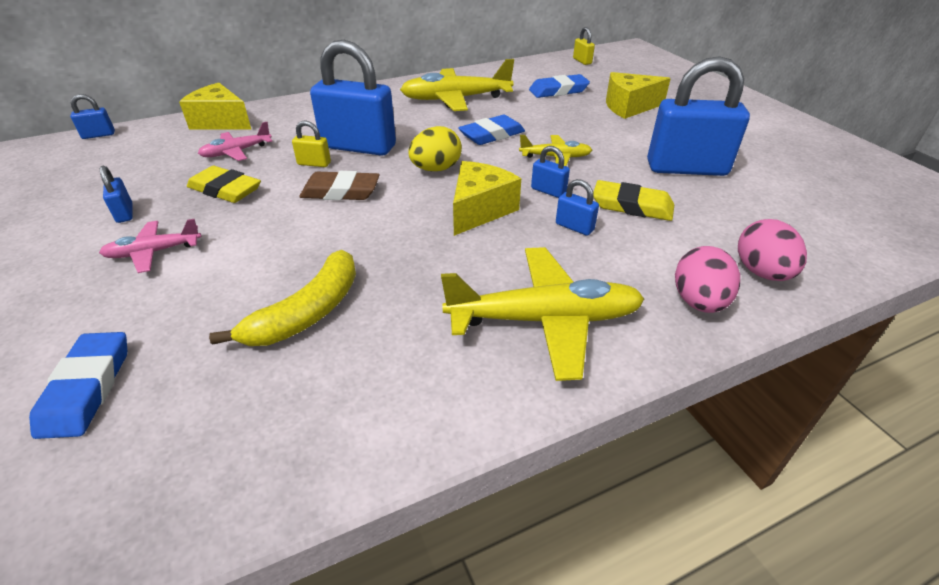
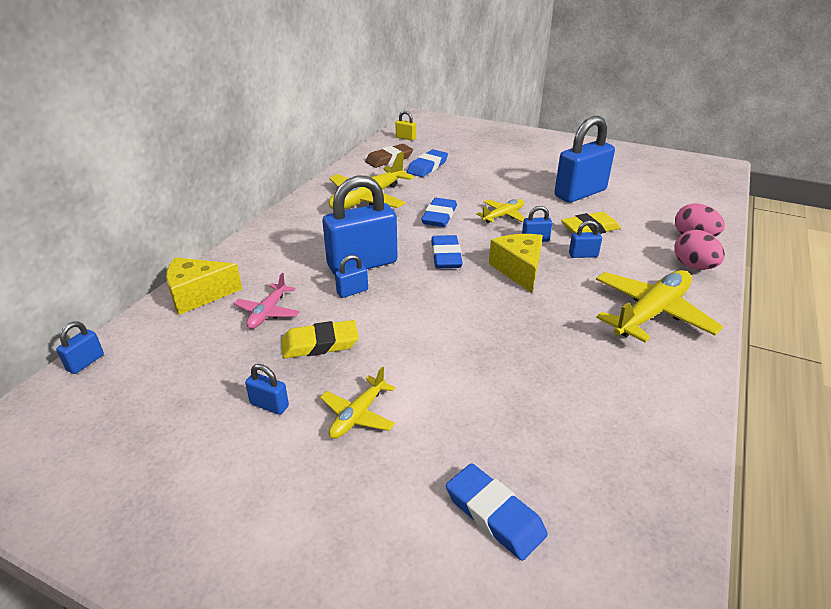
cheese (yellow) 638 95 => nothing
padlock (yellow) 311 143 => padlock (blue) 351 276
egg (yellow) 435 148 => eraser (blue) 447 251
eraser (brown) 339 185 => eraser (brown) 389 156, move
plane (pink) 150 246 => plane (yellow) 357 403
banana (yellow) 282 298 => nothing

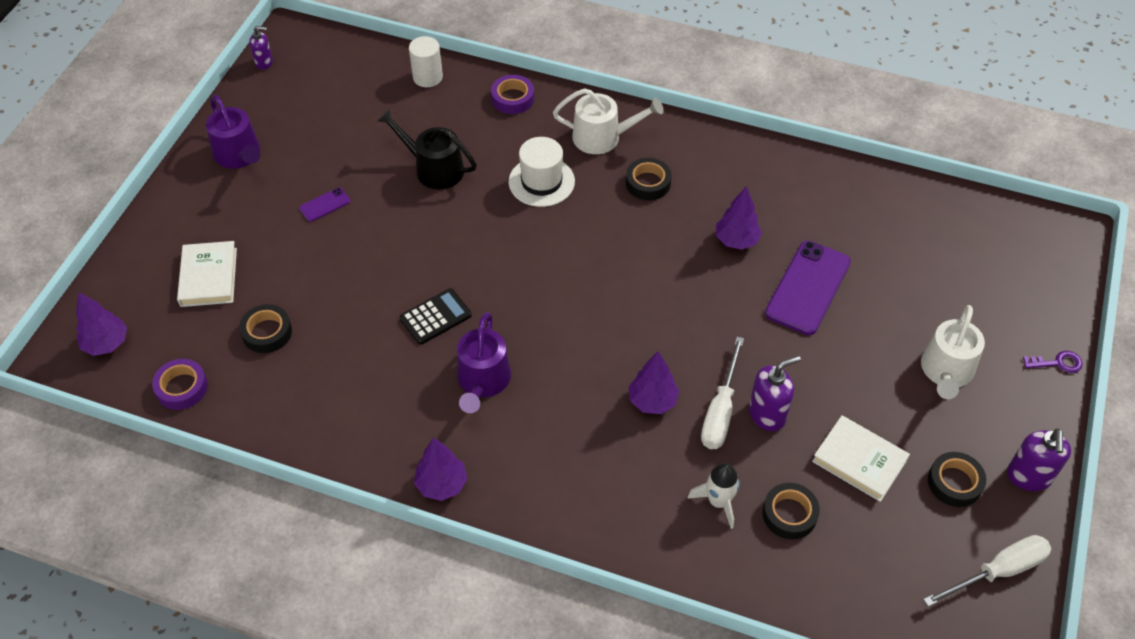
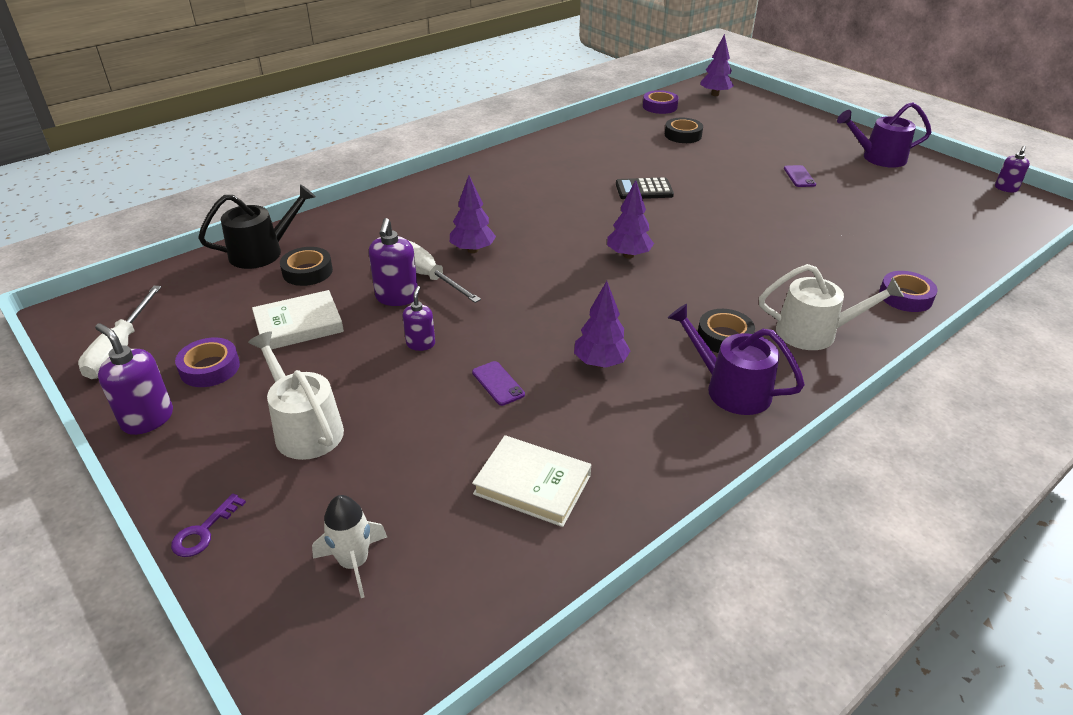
cylinder (white) 426 61 => nothing
watering can (white) 608 121 => watering can (white) 831 307, 120 degrees counterclockwise
watering can (black) 427 149 => watering can (black) 257 226, move
hat (white) 542 172 => nothing
phone (purple) 808 287 => phone (purple) 498 383, x0.46
book (white) 207 274 => book (white) 531 481, move
calculator (black) 436 316 => calculator (black) 645 188, 90 degrees clockwise
watering can (purple) 484 362 => watering can (purple) 736 359, move
tree (purple) 441 469 => tree (purple) 630 219, move
tape (black) 957 479 => tape (purple) 207 362
rocket (white) 713 496 => rocket (white) 349 546, move
nothing => soap dispenser (purple) 419 318

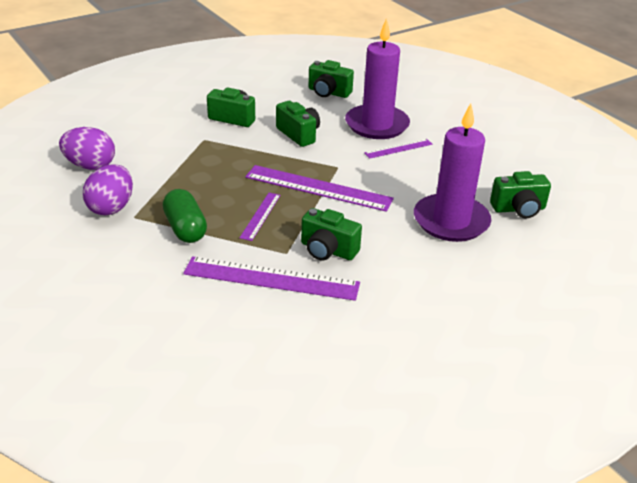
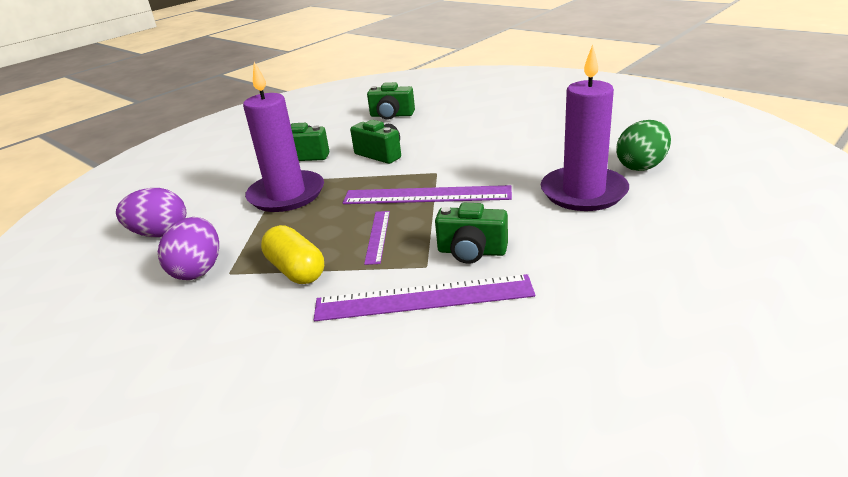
candle (purple) 377 78 => candle (purple) 283 137, move
ruler (purple) 398 149 => nothing
camera (green) 520 194 => egg (green) 643 145
capsule (green) 185 216 => capsule (yellow) 292 254

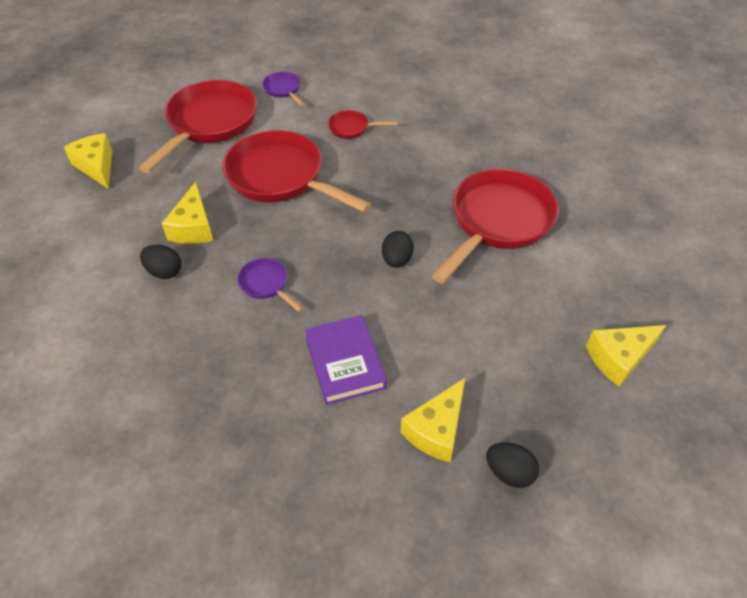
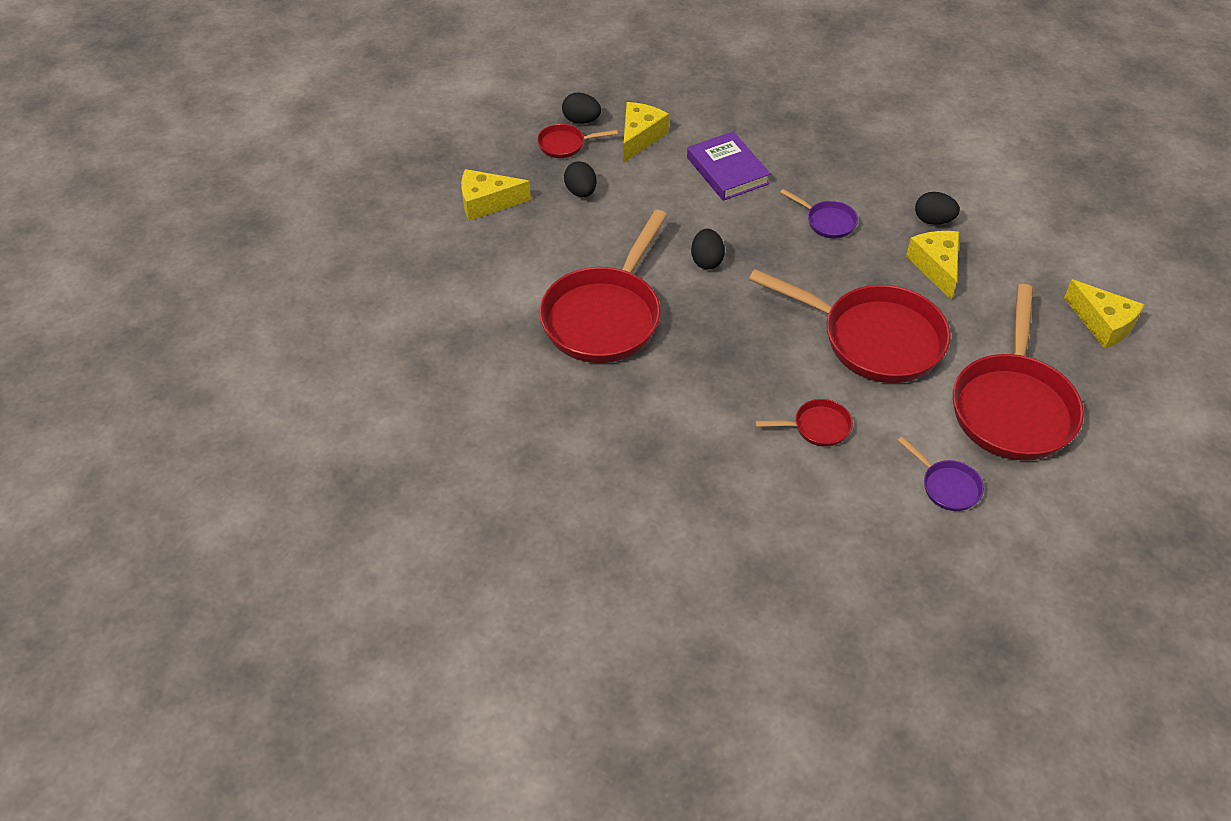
cheese (yellow) 626 356 => cheese (yellow) 496 195, 150 degrees counterclockwise
nothing => pan (red) 577 141
nothing => egg (black) 580 179

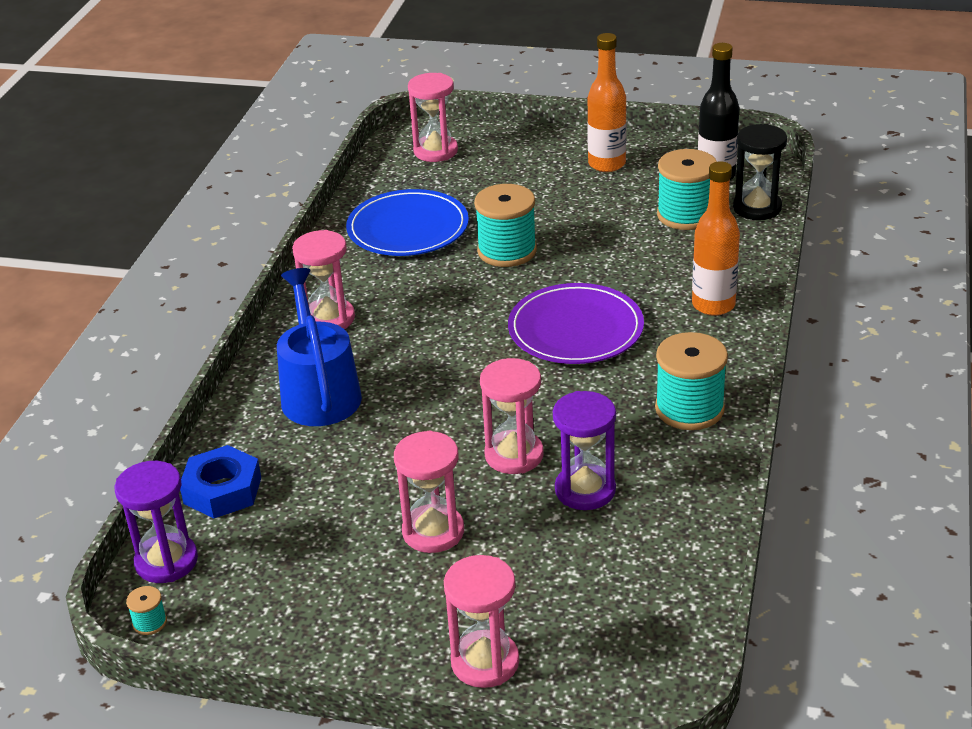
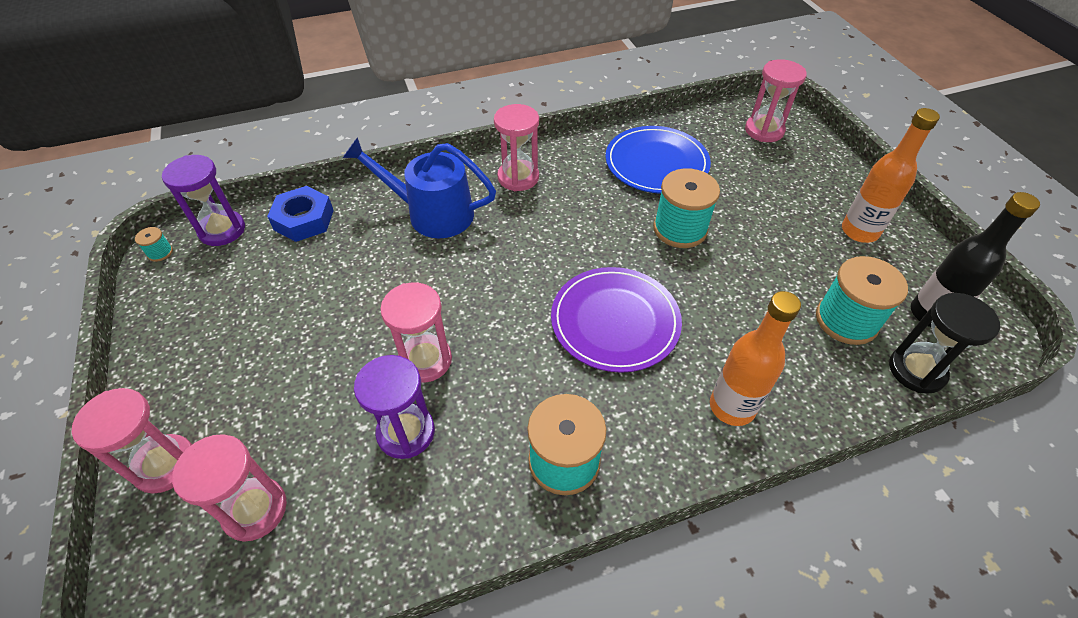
watering can (blue) 319 347 => watering can (blue) 419 187, 120 degrees counterclockwise
hourglass (pink) 429 492 => hourglass (pink) 229 488, move

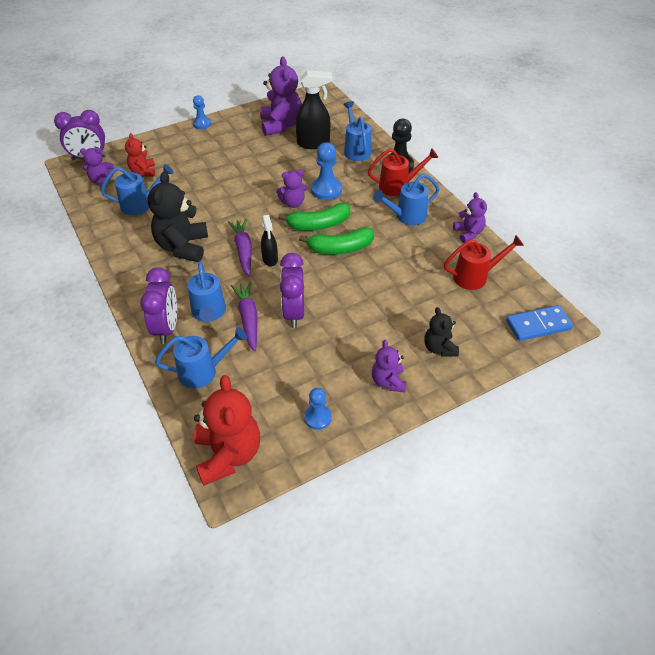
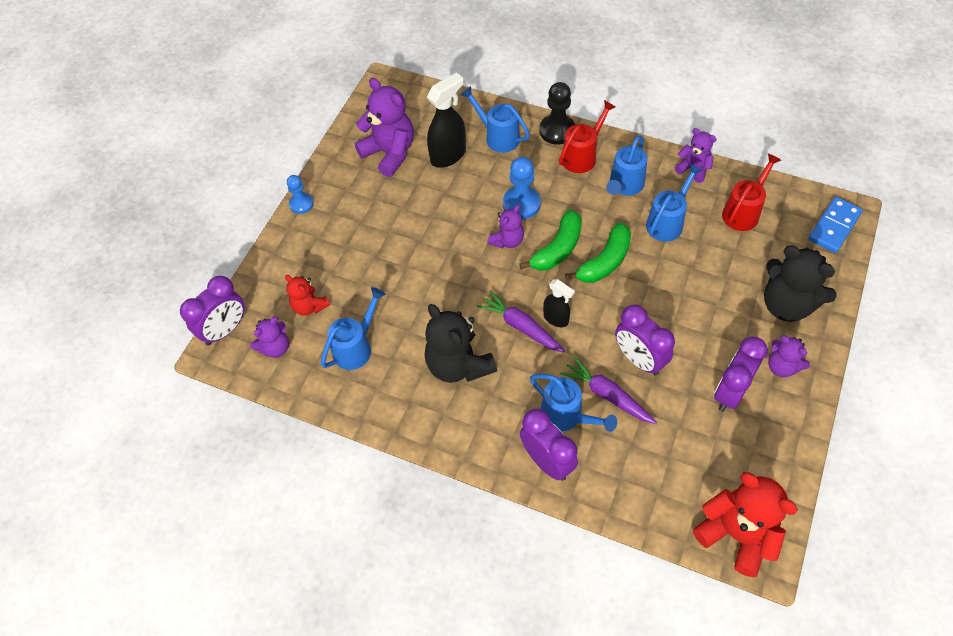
teddy bear (black) 441 331 => teddy bear (black) 800 283, x1.77
watering can (blue) 201 357 => watering can (blue) 674 203, move
pawn (blue) 318 409 => nothing
nothing => clock (purple) 741 374

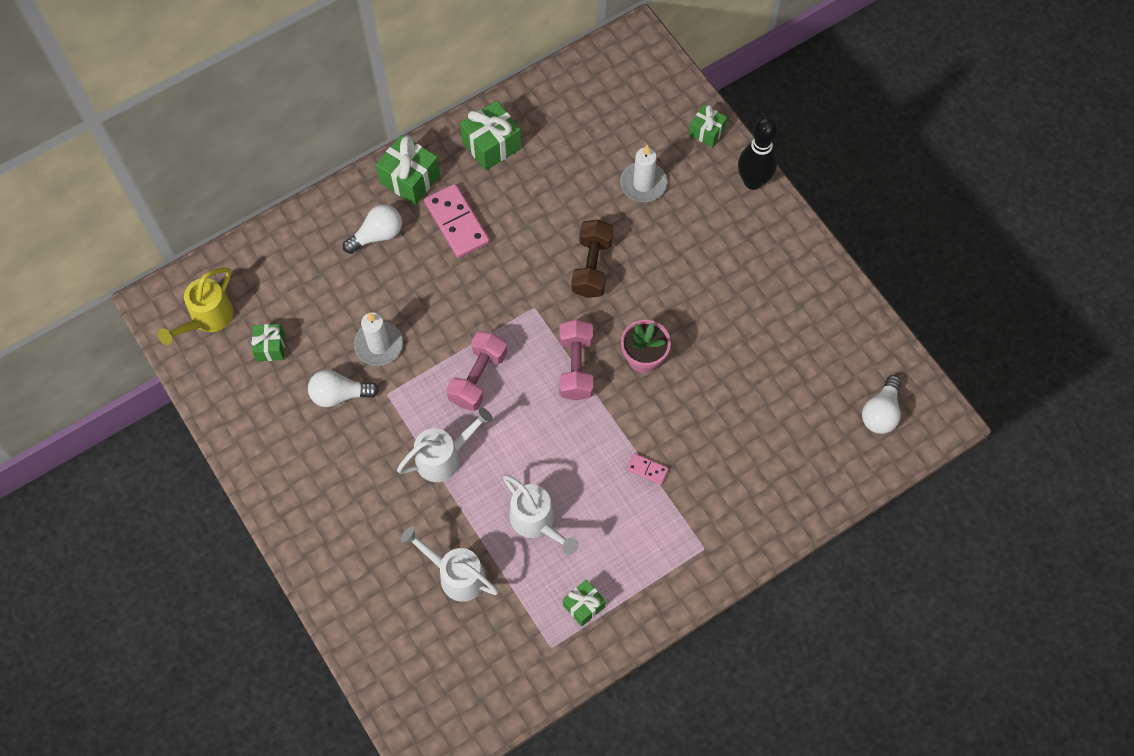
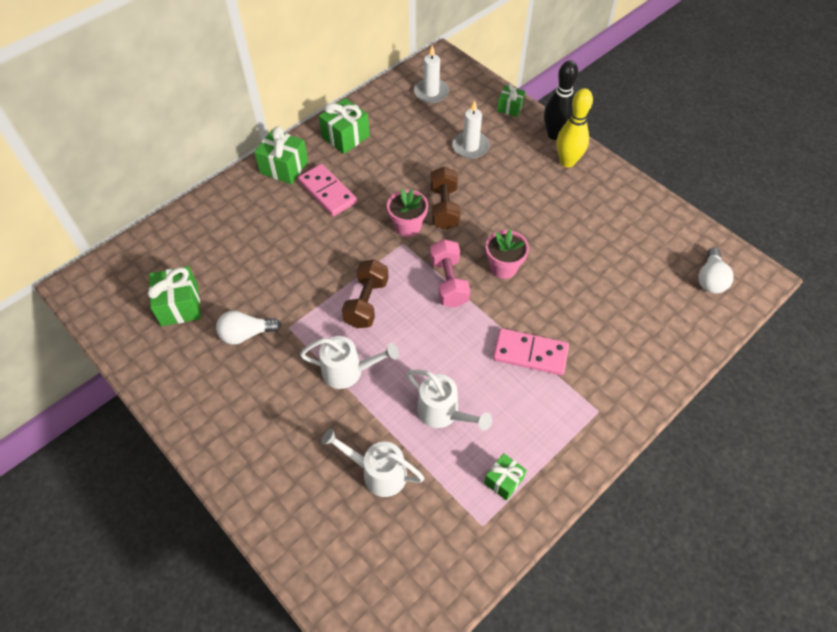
light bulb (white) 372 229 => nothing
watering can (yellow) 196 306 => nothing
candle (white) 378 339 => candle (white) 431 74, move
gift (green) 268 342 => gift (green) 174 296, x1.62
dumbbell (pink) 476 371 => dumbbell (brown) 365 293
watering can (white) 445 444 => watering can (white) 349 362, 45 degrees clockwise
domino (pink) 648 469 => domino (pink) 531 351, x2.06
nothing => bowling pin (yellow) 575 128
nothing => flower pot (pink) 407 213

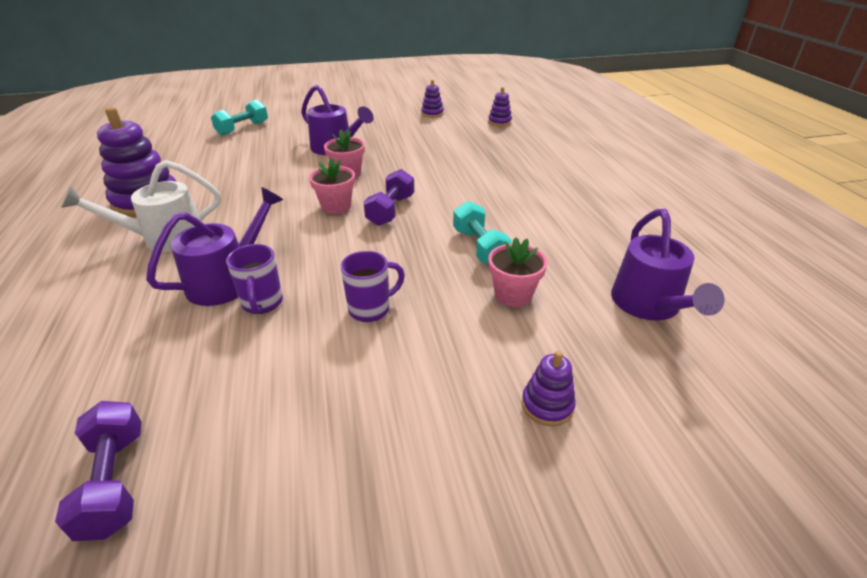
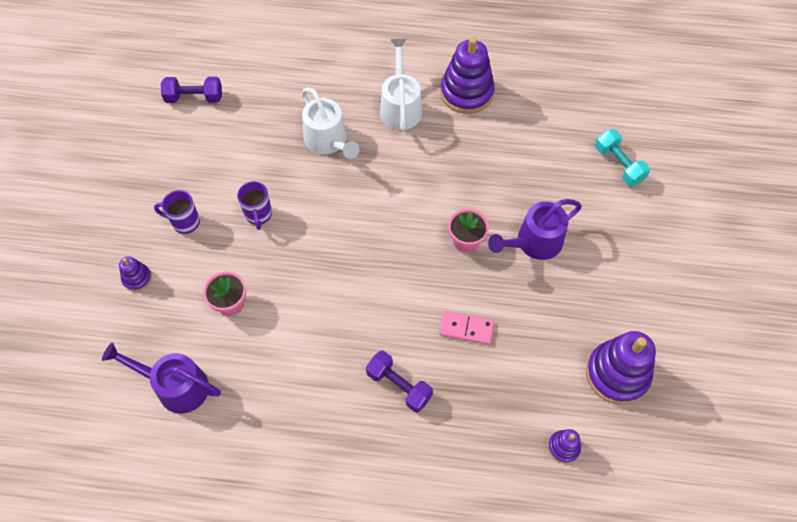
stacking toy (purple) 432 99 => stacking toy (purple) 621 368, x2.06
flower pot (pink) 332 186 => nothing
dumbbell (purple) 389 197 => dumbbell (purple) 399 381, move
watering can (purple) 214 246 => watering can (white) 331 123
dumbbell (turquoise) 482 233 => nothing
mug (purple) 254 279 => mug (purple) 177 212, move
nothing => domino (pink) 466 328

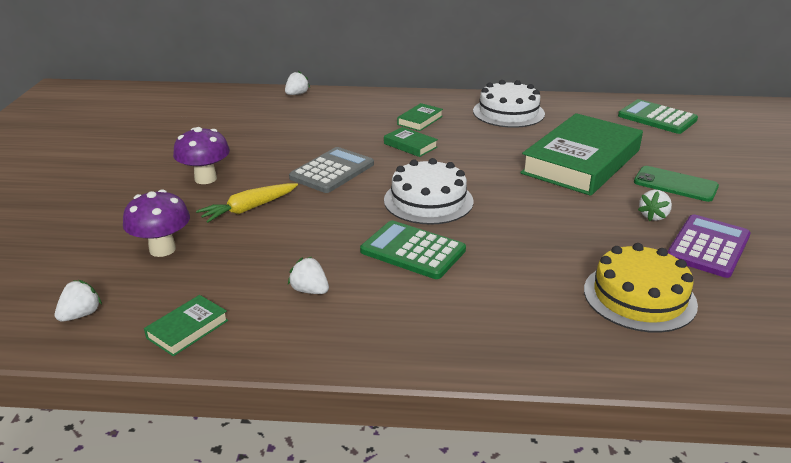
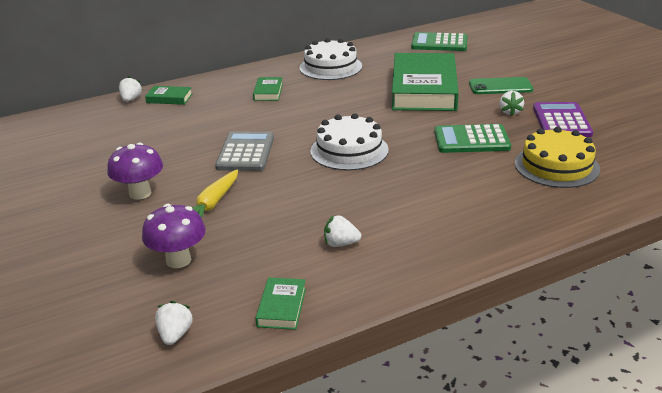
book (green) 411 142 => book (green) 168 95, move
calculator (green) 413 249 => calculator (green) 472 138, move

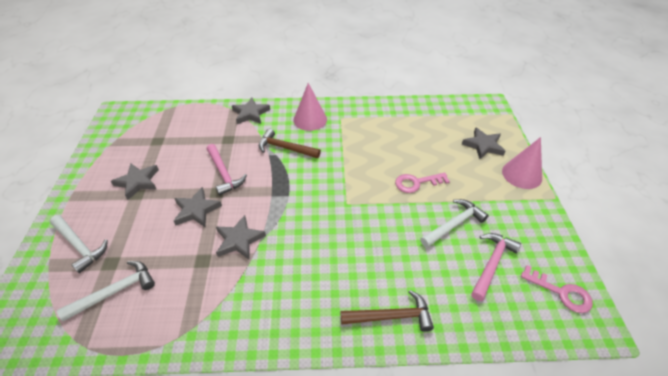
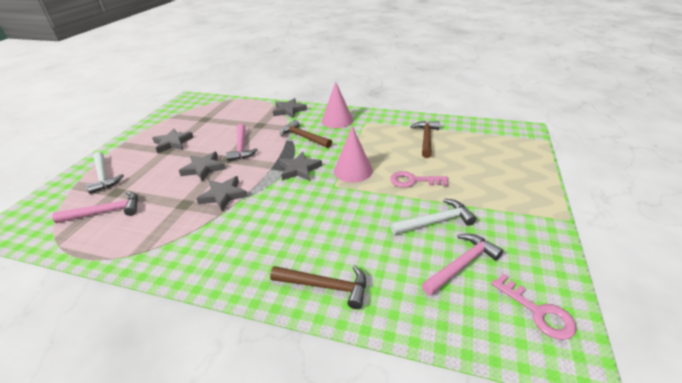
star (grey) 483 143 => star (grey) 300 166, move
cone (pink) 522 163 => cone (pink) 353 154, move
hammer (white) 106 291 => hammer (pink) 95 207
nothing => hammer (brown) 425 139

